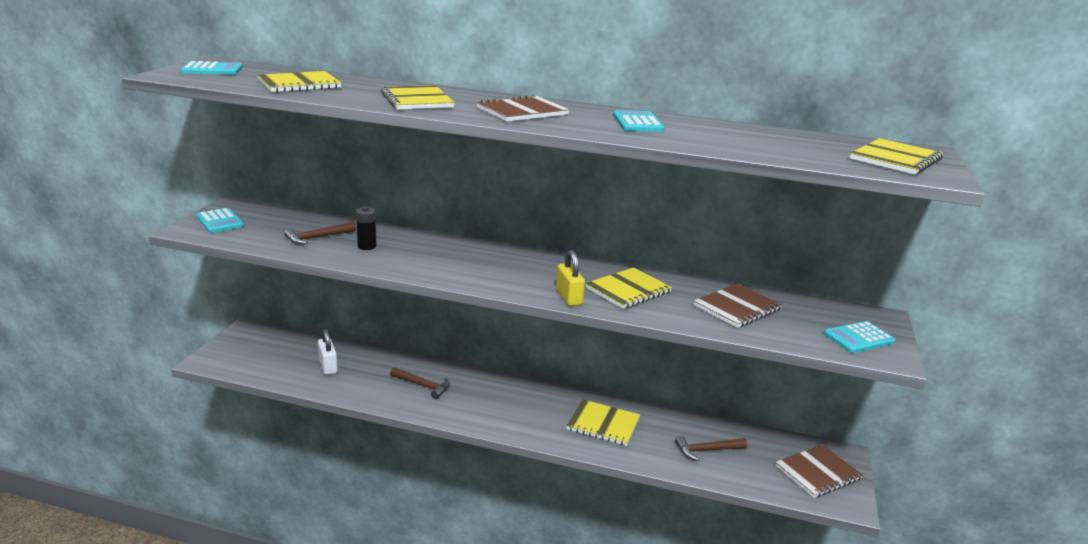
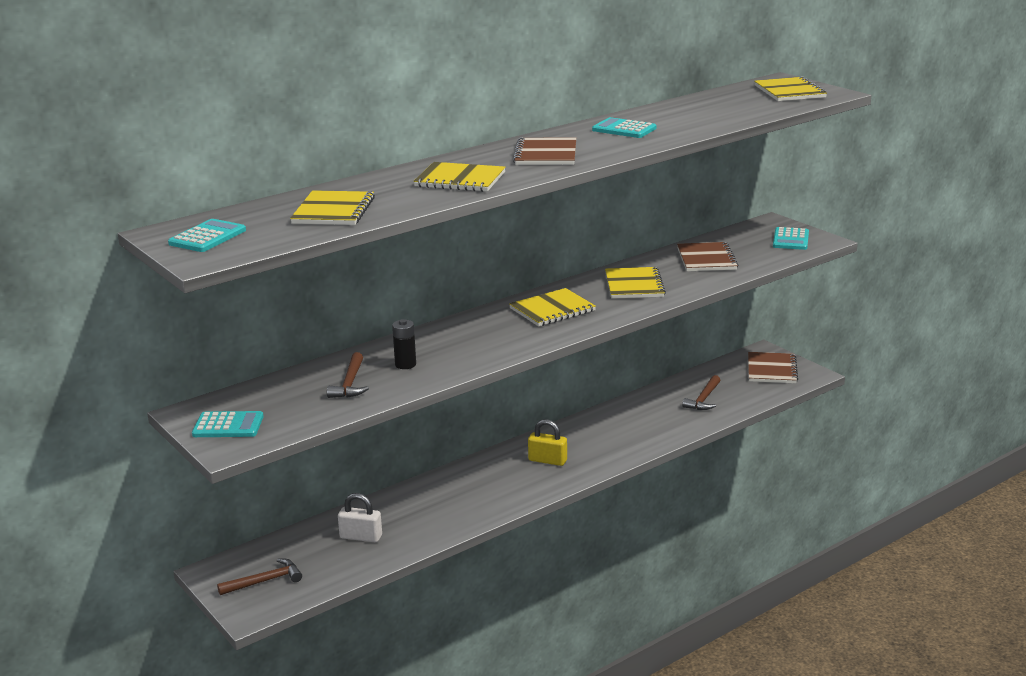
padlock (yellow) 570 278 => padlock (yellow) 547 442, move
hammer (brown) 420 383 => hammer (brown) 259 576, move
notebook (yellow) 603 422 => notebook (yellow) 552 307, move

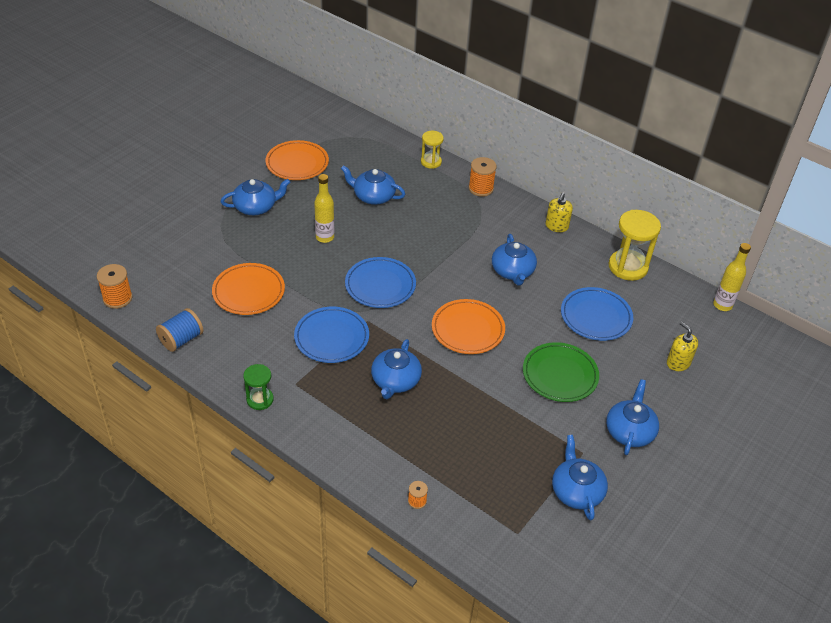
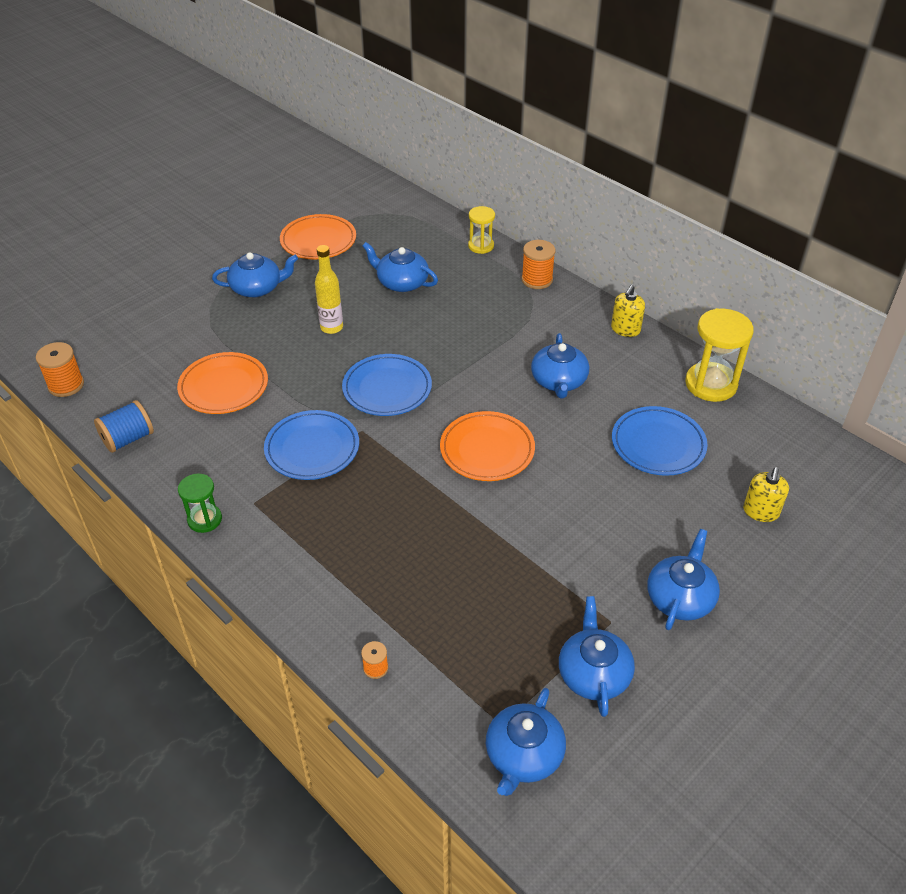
bottle (yellow) 732 277 => nothing
soap dispenser (yellow) 682 346 => soap dispenser (yellow) 766 494, 135 degrees counterclockwise
teapot (blue) 396 369 => teapot (blue) 526 742, move
plate (green) 561 372 => nothing

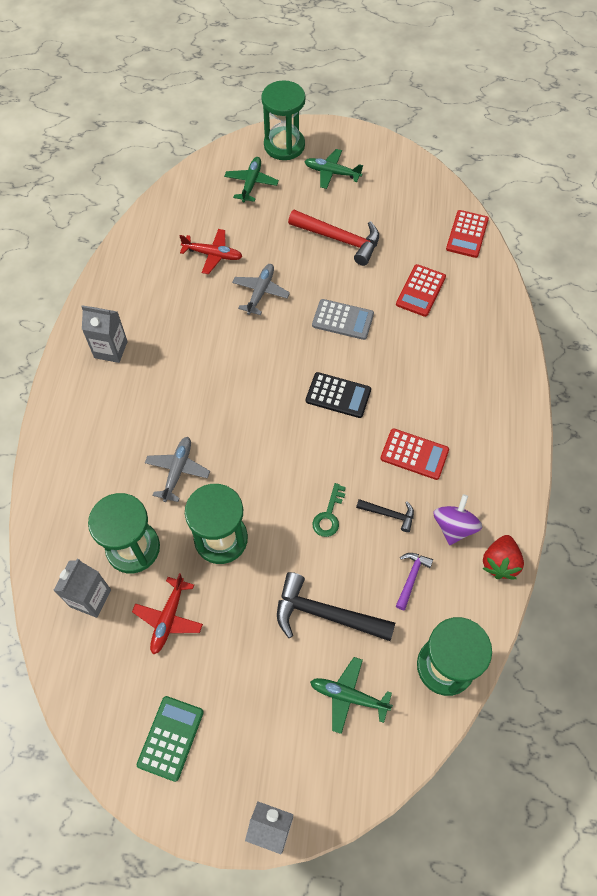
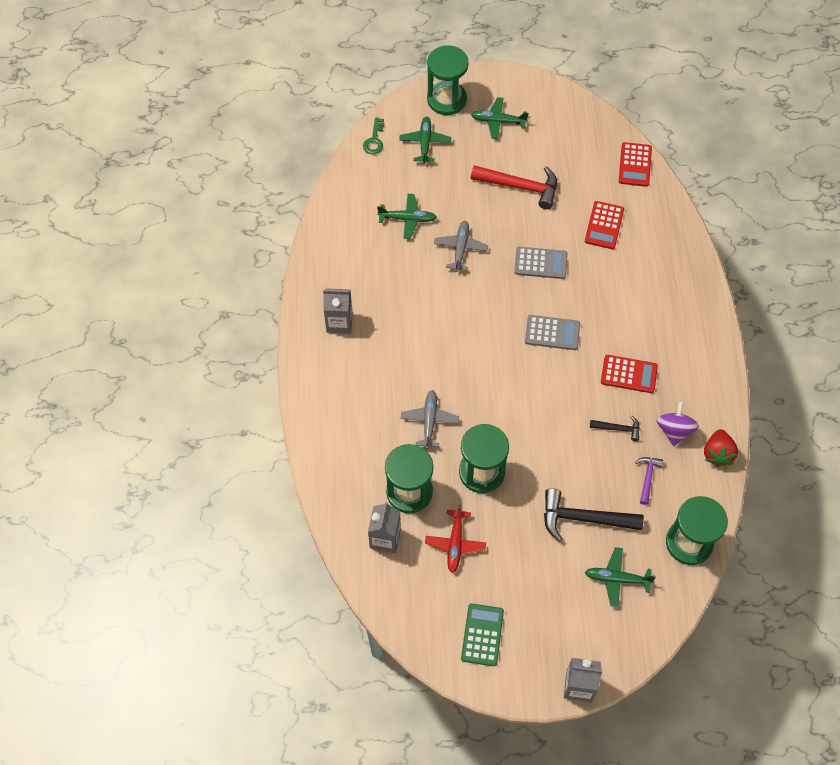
plane (red) 211 251 => plane (green) 407 216
calculator (black) 338 395 => calculator (grey) 552 332
key (green) 329 510 => key (green) 373 136, move

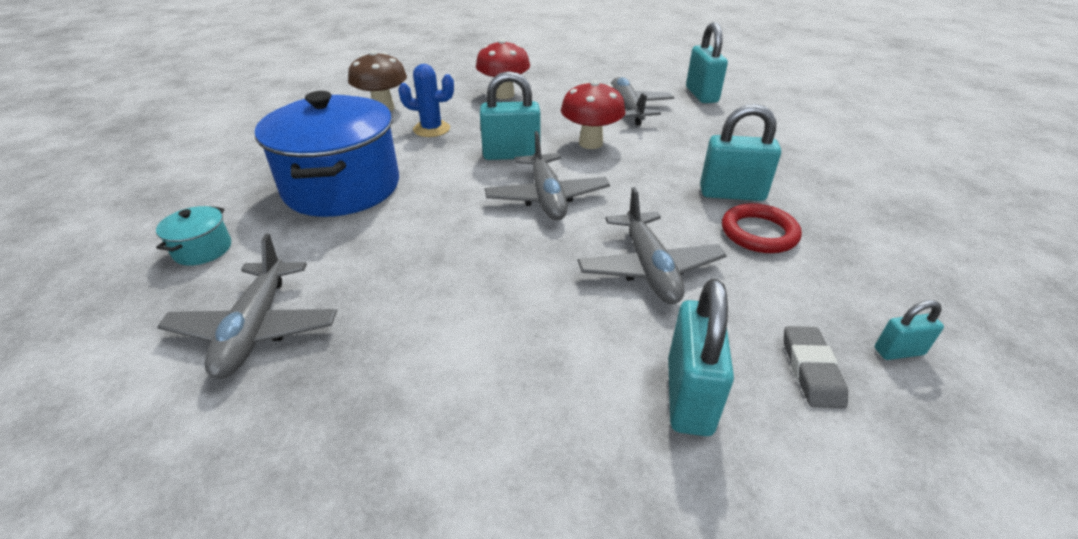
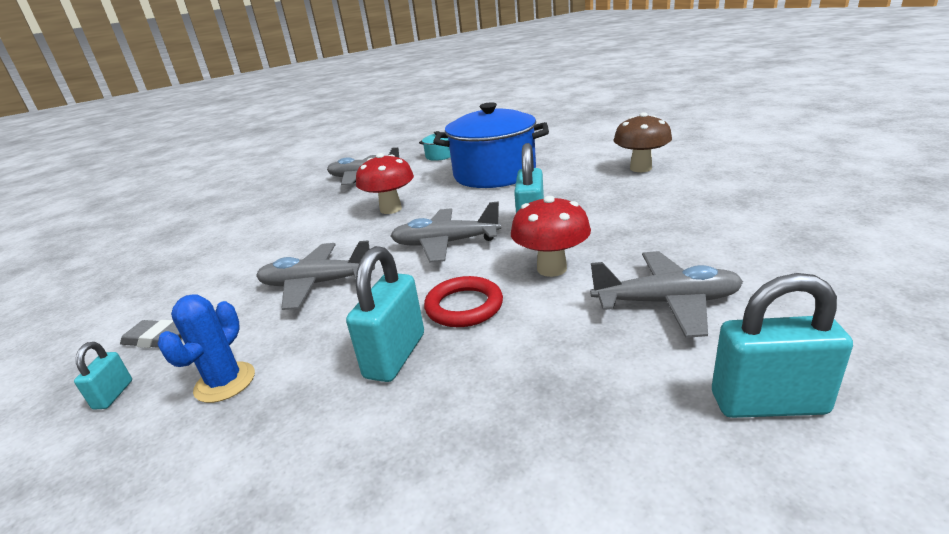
mushroom (red) 503 69 => mushroom (red) 385 183, move
cactus (blue) 426 100 => cactus (blue) 206 349, move
ring (red) 762 228 => ring (red) 463 301, move
padlock (turquoise) 701 357 => nothing

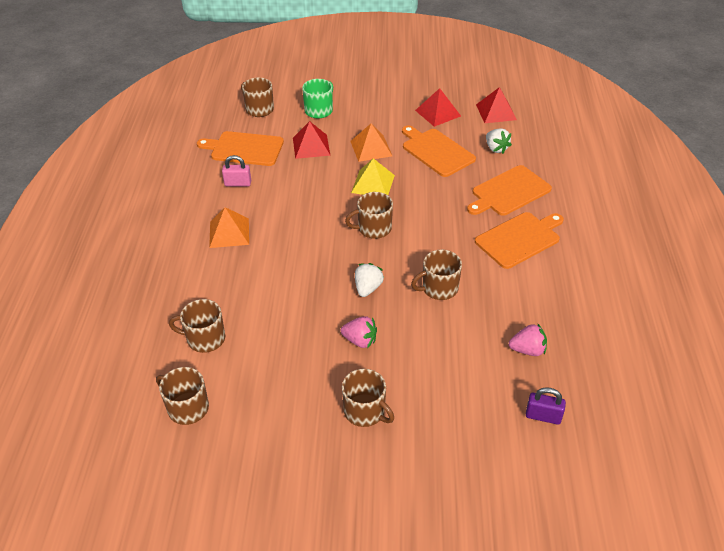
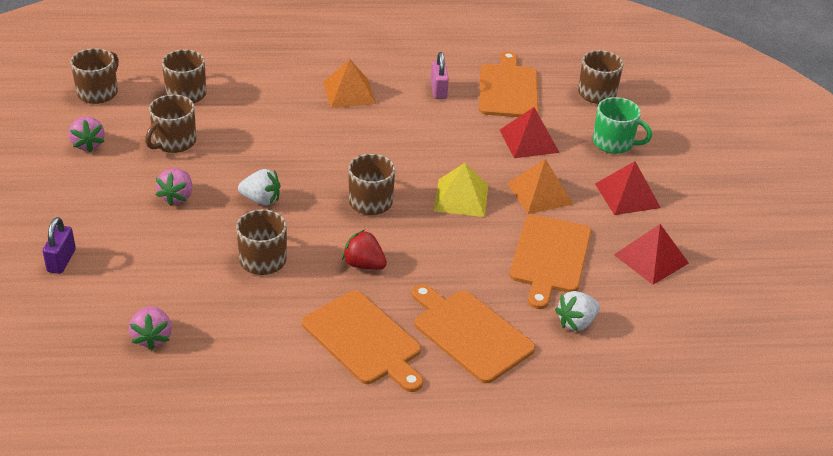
pyramid (red) 496 105 => pyramid (red) 628 188, move
cutting board (orange) 439 151 => cutting board (orange) 550 261, 150 degrees clockwise
mug (brown) 368 398 => mug (brown) 170 123, move
padlock (purple) 546 406 => padlock (purple) 59 245, move
nothing => strawberry (pink) 87 134
nothing => strawberry (red) 364 250

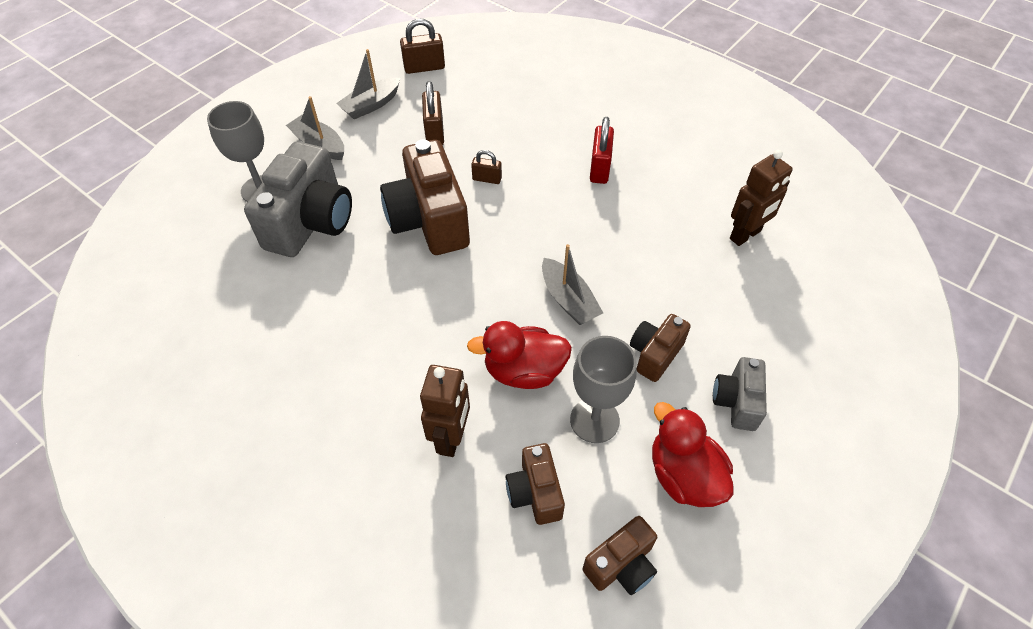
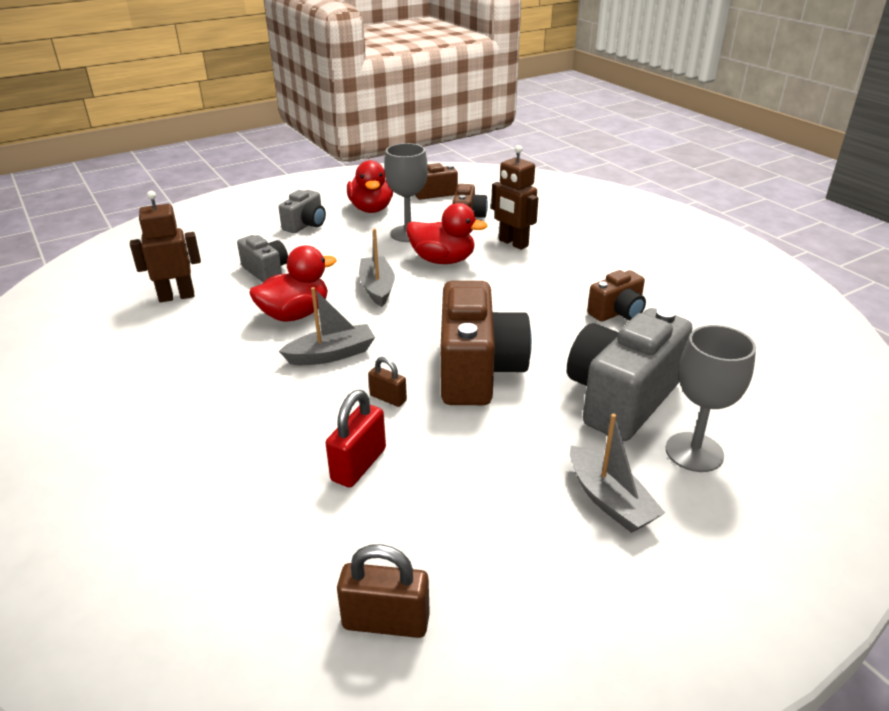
boat (grey) 368 84 => boat (grey) 327 326, move
padlock (brown) 433 113 => nothing
padlock (red) 602 150 => padlock (red) 355 438, move
camera (brown) 660 348 => camera (brown) 616 296, move
robot (brown) 445 411 => robot (brown) 514 197, 75 degrees counterclockwise
nothing => camera (grey) 262 258
nothing => duck (red) 293 284

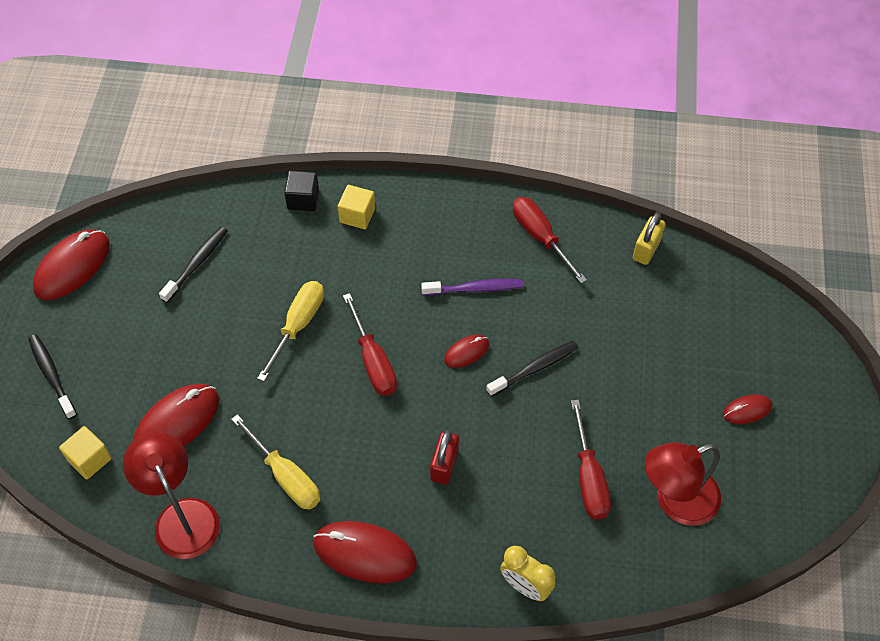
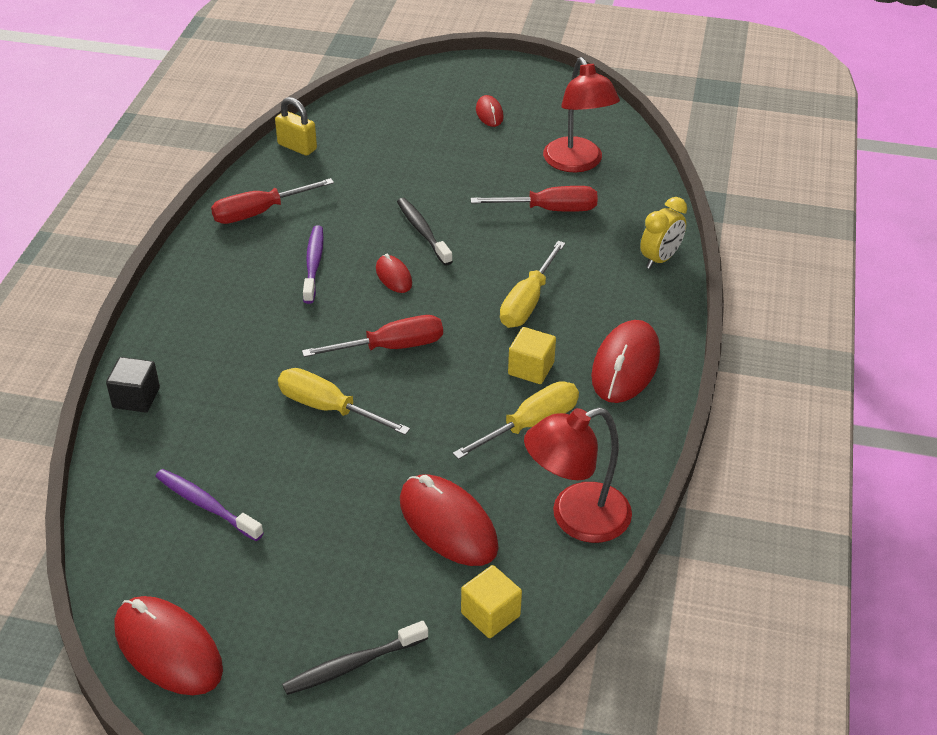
cube (yellow) 356 207 => cube (yellow) 532 355, move
toothbrush (black) 193 265 => toothbrush (purple) 209 505
padlock (red) 444 457 => screwdriver (yellow) 532 284

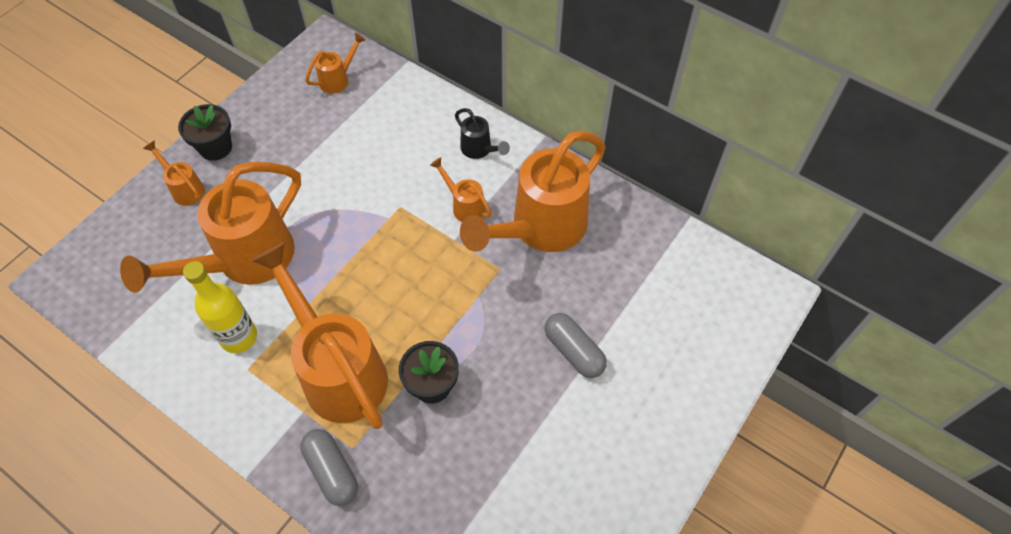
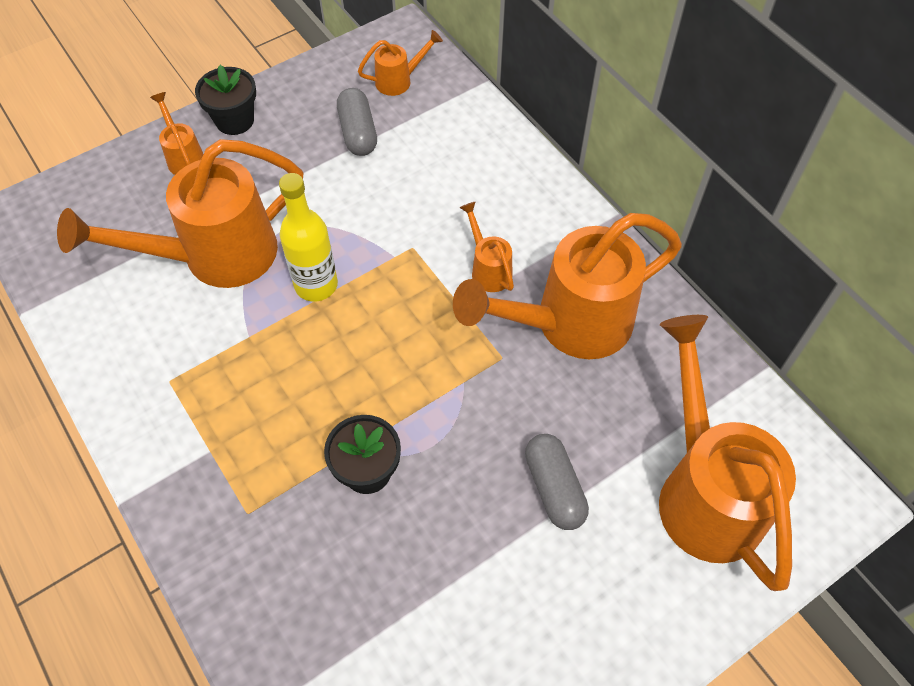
watering can (black) 482 133 => nothing
watering can (orange) 319 335 => watering can (orange) 727 453, move
bottle (yellow) 220 307 => bottle (yellow) 308 237, move
capsule (grey) 329 467 => capsule (grey) 357 122, move

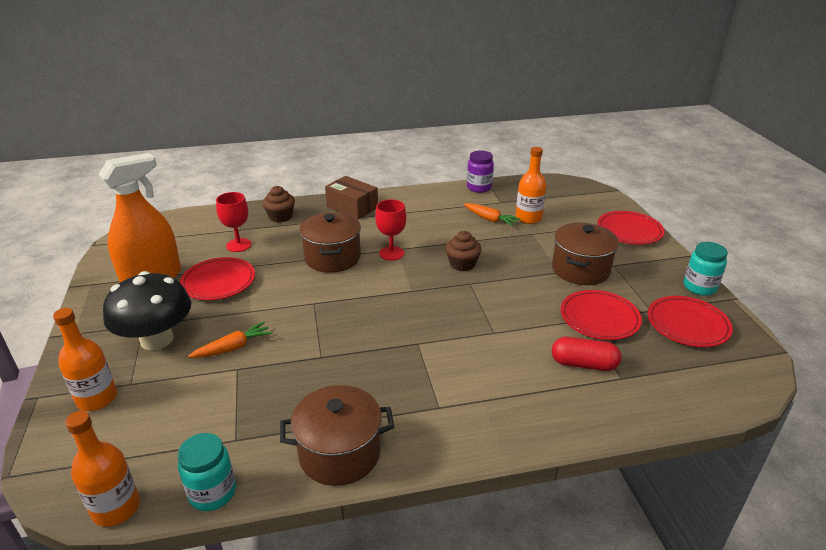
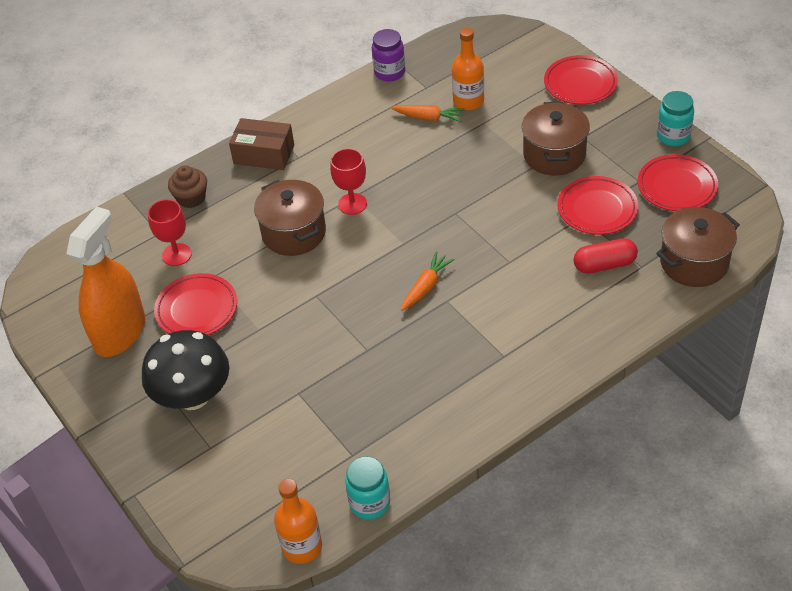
cupcake (brown) 464 251 => nothing
bottle (orange) 85 359 => nothing
carrot (orange) 230 340 => carrot (orange) 428 281, move
pot (brown) 337 435 => pot (brown) 698 247, move

